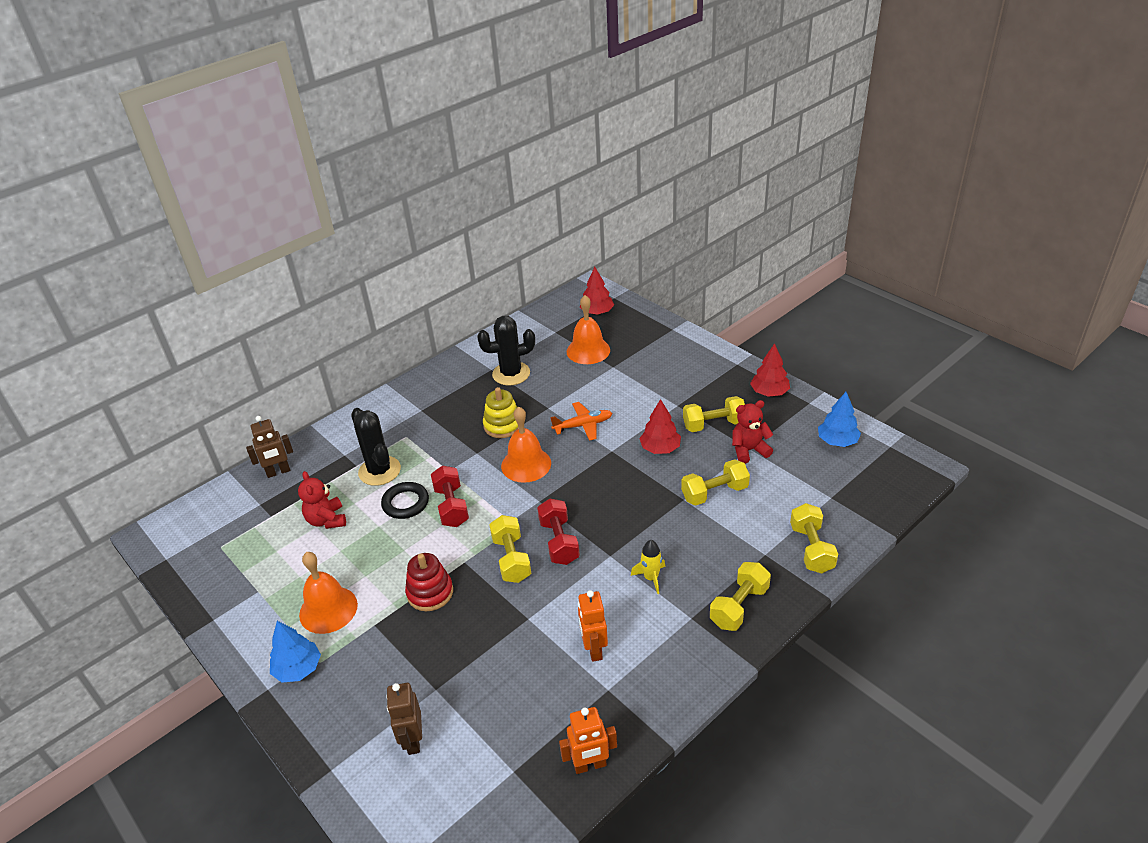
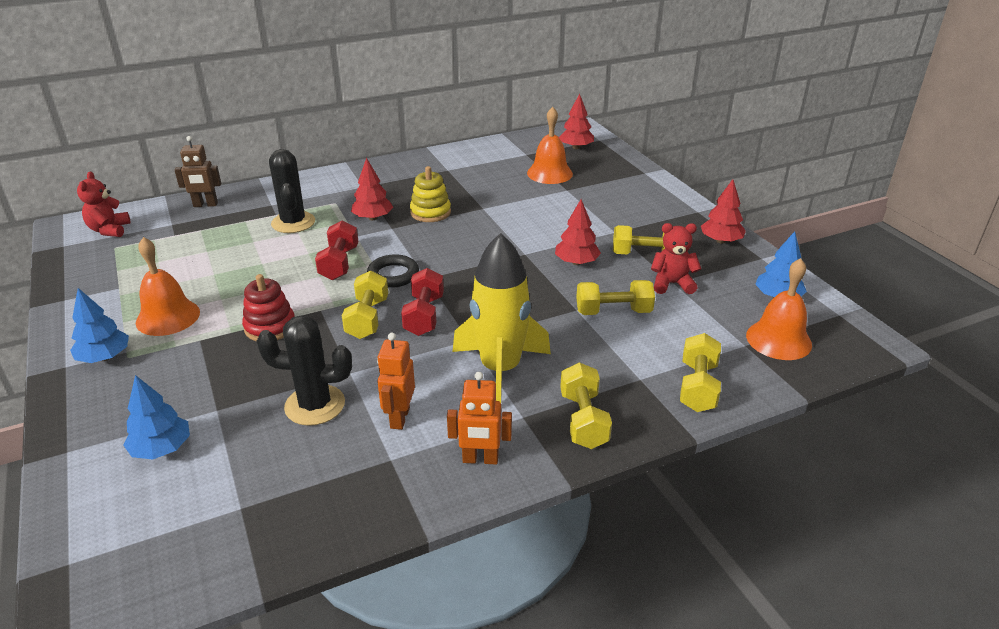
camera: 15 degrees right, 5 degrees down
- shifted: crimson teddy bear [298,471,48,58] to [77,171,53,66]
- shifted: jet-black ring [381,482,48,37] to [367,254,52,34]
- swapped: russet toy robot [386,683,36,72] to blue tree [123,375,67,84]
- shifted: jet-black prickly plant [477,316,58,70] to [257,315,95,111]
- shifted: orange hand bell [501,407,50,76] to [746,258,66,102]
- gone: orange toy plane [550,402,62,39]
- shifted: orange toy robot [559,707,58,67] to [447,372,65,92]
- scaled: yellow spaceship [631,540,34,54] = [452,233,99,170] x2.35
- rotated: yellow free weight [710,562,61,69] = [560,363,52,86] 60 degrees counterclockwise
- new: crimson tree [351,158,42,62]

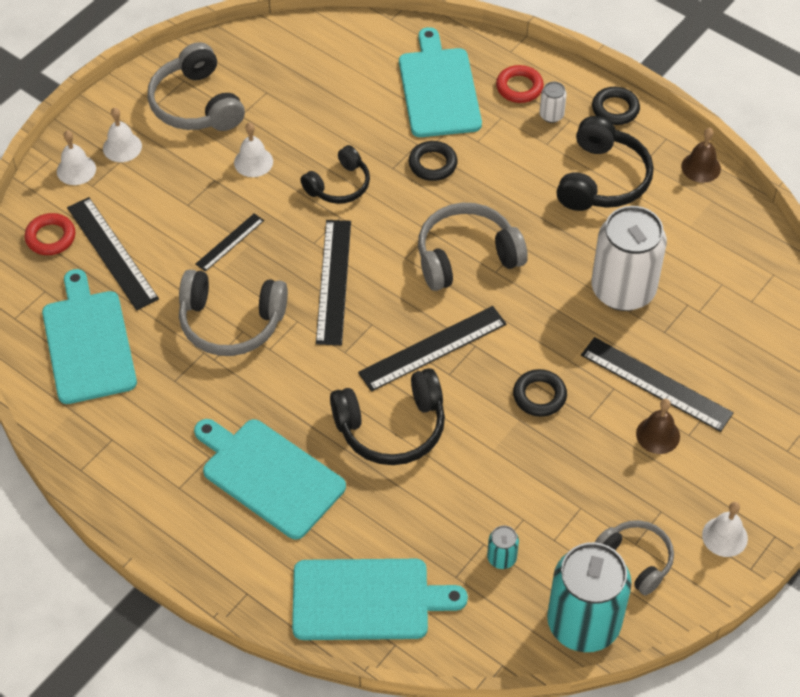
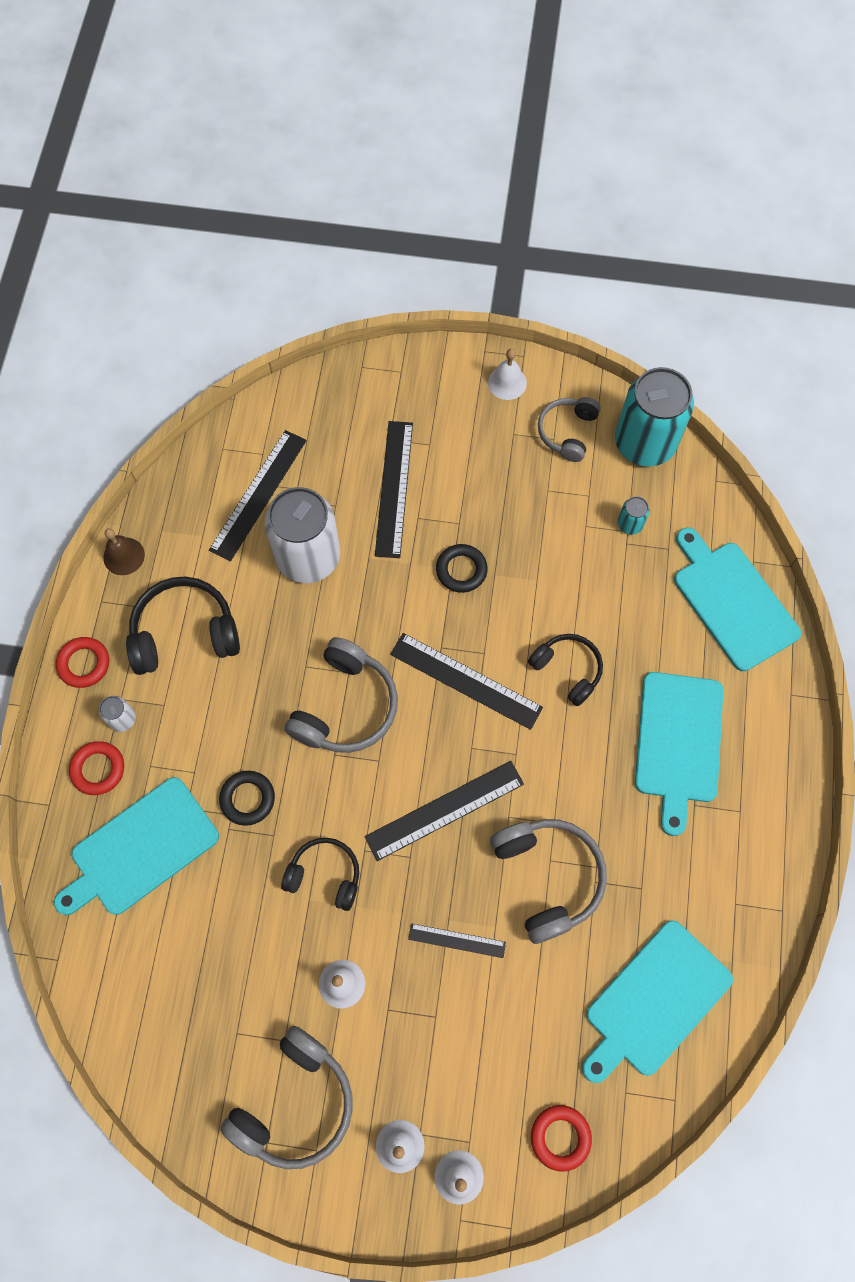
camera: 120 degrees left, 15 degrees up
- shifted: jet-black measuring stick [67,197,92,113] to [209,430,98,131]
- scaled: jet-black over-ear headphones [330,368,115,97] = [528,634,75,72] x0.64
- rotated: gray over-ear headphones [418,203,110,88] = [284,637,114,116] 105 degrees counterclockwise
- repainted: jet-black ring [592,87,48,38] to crimson ring [56,637,53,51]
- gone: russet hand bell [636,399,44,55]

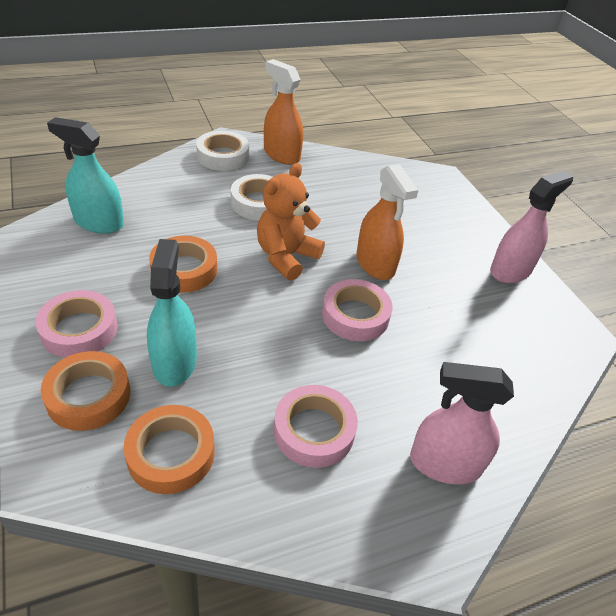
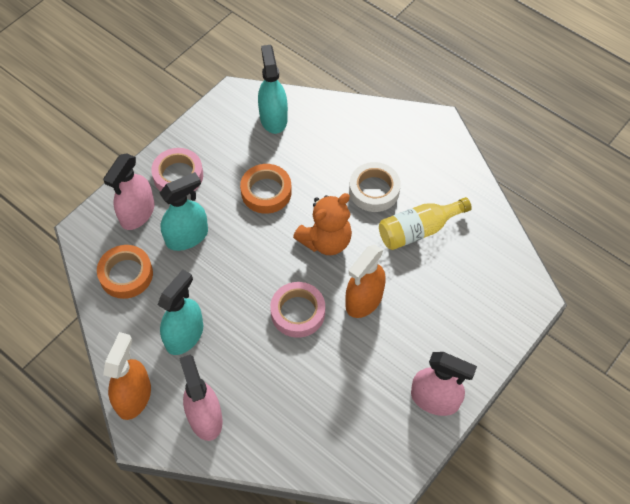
camera: 65 degrees right, 15 degrees up
- swapped: orange tape [40,351,90,80] to rosy spray bottle [103,153,51,77]
- gone: snow-white tape [196,131,53,40]
- rotated: orange teddy bear [257,163,68,118] = [293,193,59,62] 135 degrees clockwise
- shifted: orange spray bottle [264,59,39,106] to [103,332,48,88]
- swapped: rosy tape [274,385,84,83] to turquoise spray bottle [157,270,46,85]
- new: yellow drink bottle [379,197,93,53]

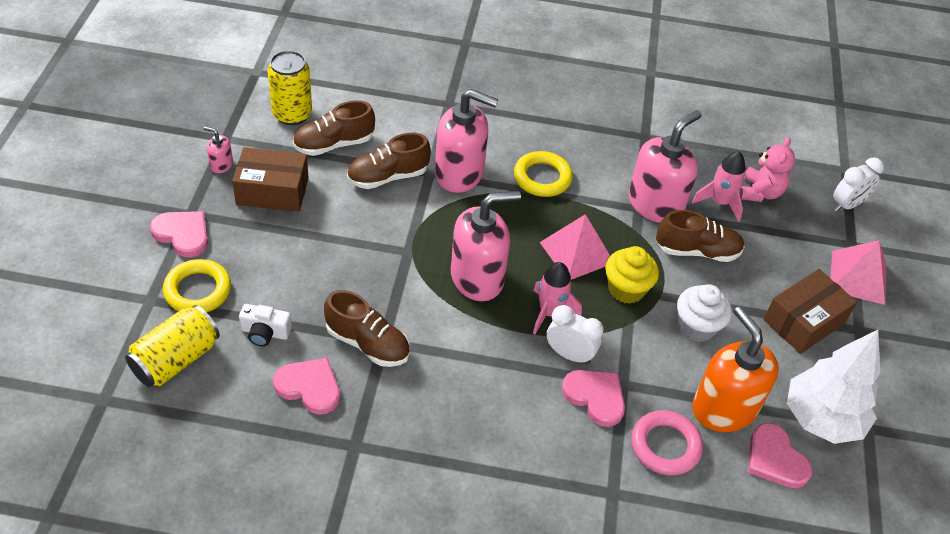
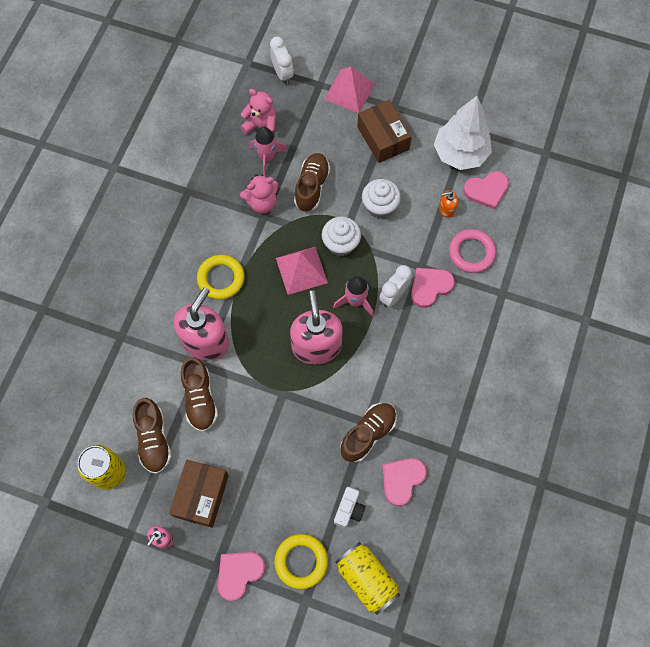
camera: 75 degrees left, 20 degrees up
- repainted: yellow fairy cake [605,246,54,58] to snow-white fairy cake [322,216,39,40]
- swapped: rosy pump bottle [629,110,73,113] to rosy teddy bear [240,174,38,40]
- scaled: orange pump bottle [692,306,87,126] = [439,190,19,28] x0.43

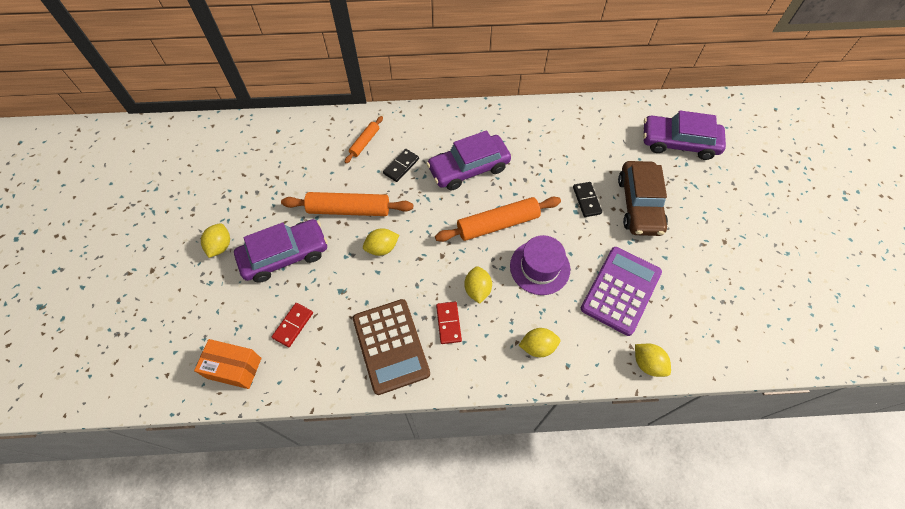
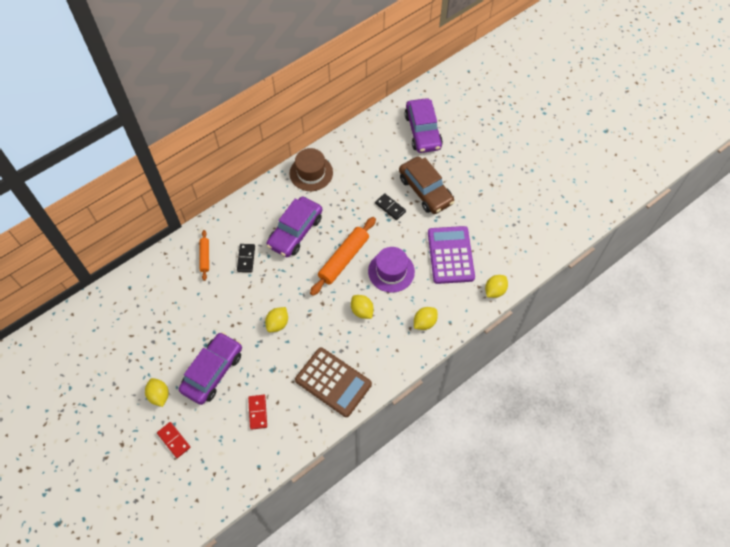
camera: 35 degrees left, 0 degrees up
- gone: orange box [194,339,68,50]
- gone: orange dough roller [281,192,132,24]
- shifted: crimson domino piece [436,302,26,42] to [157,422,34,36]
- rotated: yellow lemon [635,344,36,33] = [485,275,23,23] 60 degrees counterclockwise
- rotated: royal purple automobile [643,111,83,49] = [405,98,38,55] 75 degrees counterclockwise
- new: russet top hat [289,148,44,43]

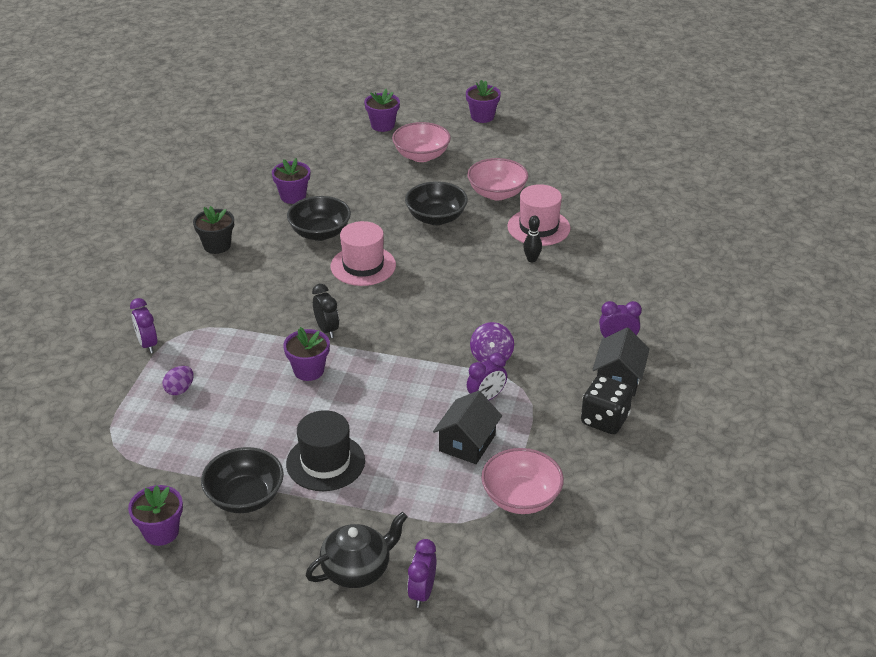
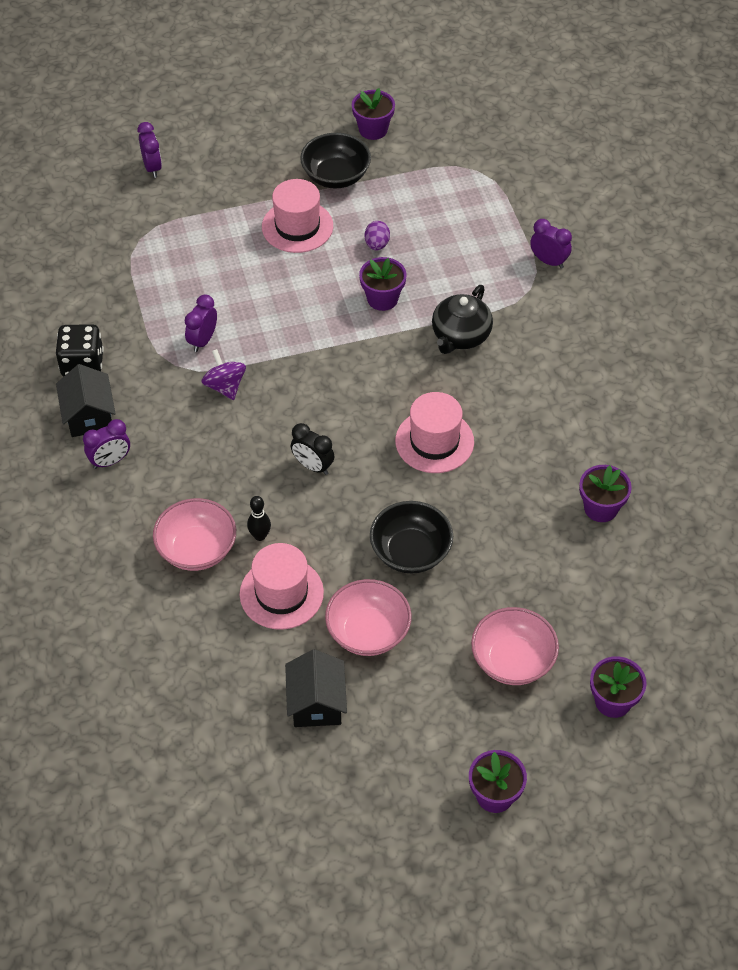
camera: 150 degrees right, 15 degrees up
- shifted: royal purple egg shape [163,366,30,30] to [365,221,25,29]
- gone: jet-black flower pot [193,206,41,48]
- repainted: jet-black top hat [286,410,79,81] to rosy top hat [262,179,71,74]
- gone: jet-black deep dish [287,196,64,45]
- shifted: jet-black teapot [306,512,101,76] to [432,285,61,69]
- shifted: jet-black bedside clock [312,284,27,54] to [291,423,44,52]
- shifted: jet-black house [433,391,69,73] to [285,649,62,78]
- shifted: rosy deep dish [481,448,83,66] to [153,498,83,73]

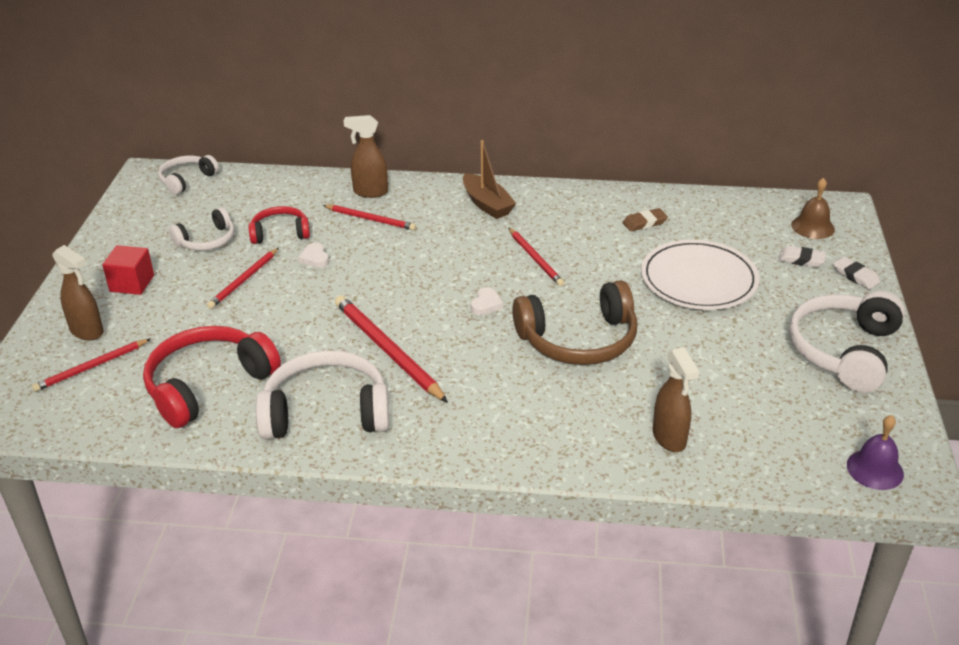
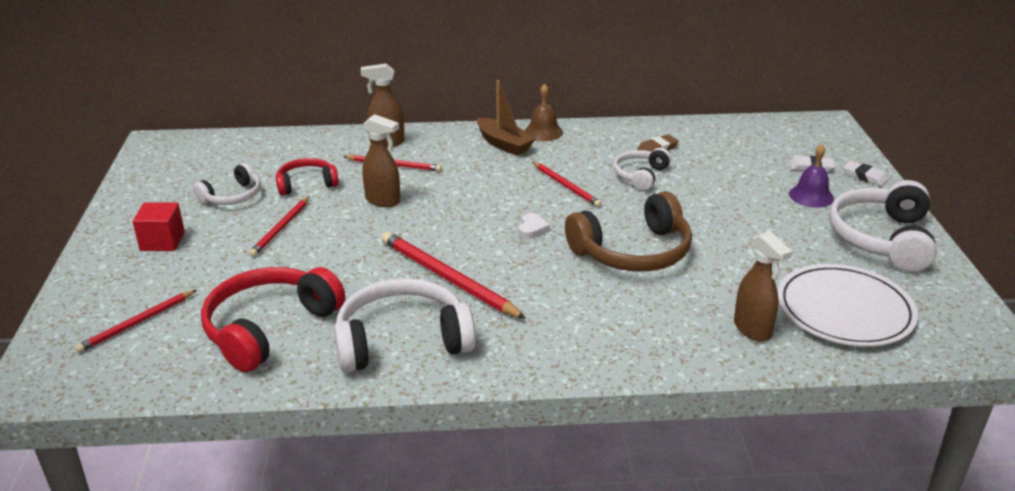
camera: 10 degrees left, 5 degrees down
- shifted: russet spray bottle [53,245,51,96] to [362,114,38,93]
- shifted: snow-white over-ear headphones [158,155,61,40] to [614,148,57,43]
- gone: snow-white heart [298,242,31,26]
- shifted: snow-white plate [641,240,119,70] to [778,264,140,83]
- shifted: russet hand bell [791,178,44,61] to [525,84,38,57]
- shifted: royal purple hand bell [847,415,57,75] to [789,144,45,64]

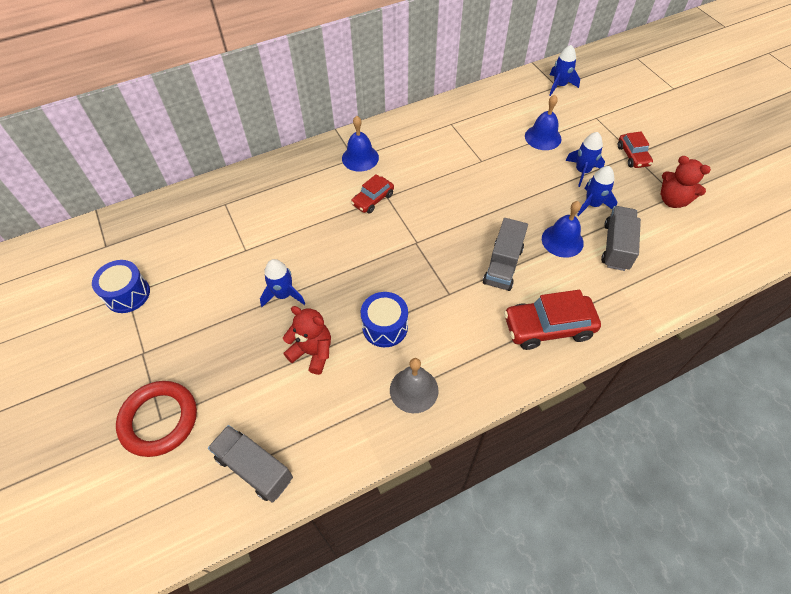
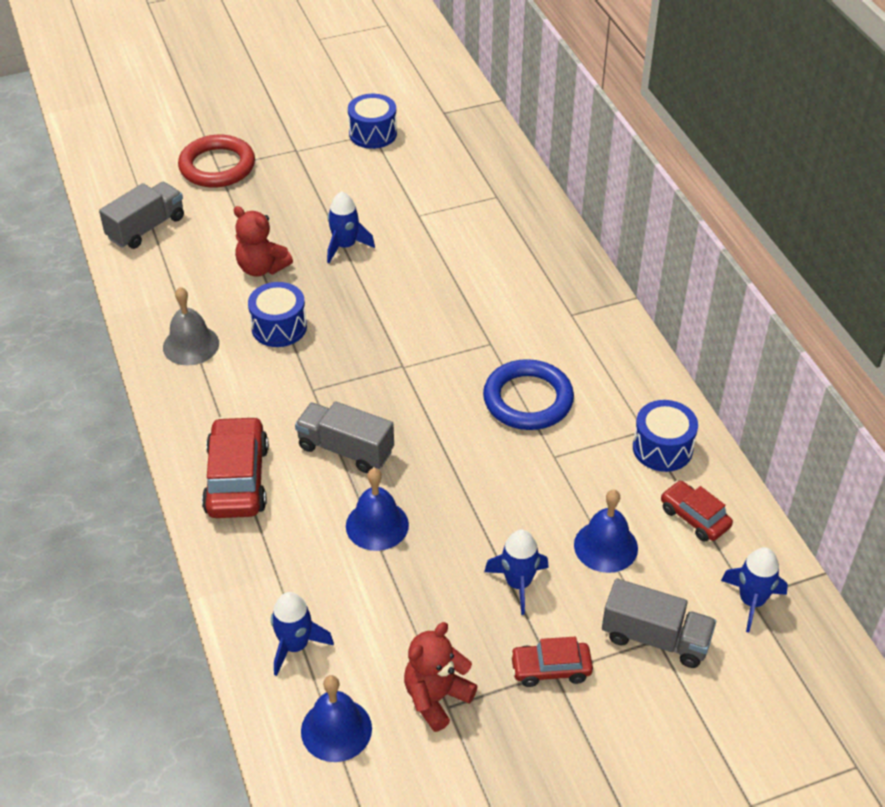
camera: 95 degrees right, 10 degrees down
- rotated: crimson teddy bear [283,306,48,69] = [233,206,60,71] 90 degrees clockwise
- shifted: blue hand bell [342,116,37,56] to [301,675,71,87]
- shifted: crimson automobile [351,174,43,40] to [661,480,72,62]
- shifted: blue spaceship [577,166,40,50] to [271,592,63,84]
- shifted: gray lorry [601,206,40,65] to [602,578,114,90]
- new: blue ring [483,359,91,71]
- new: blue toy drum [633,400,65,72]

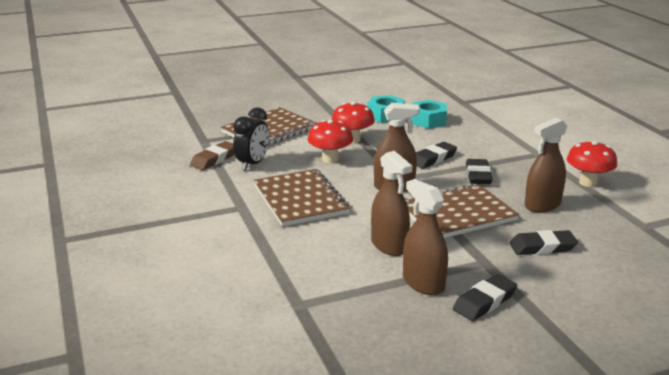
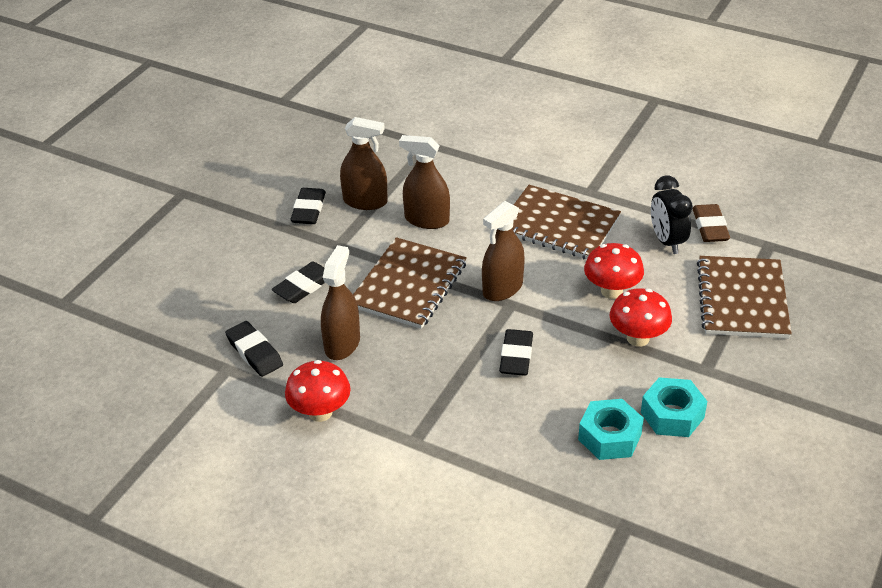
camera: 140 degrees right, 15 degrees up
- shifted: jet-black gum eraser [466,159,27,25] to [225,321,58,56]

